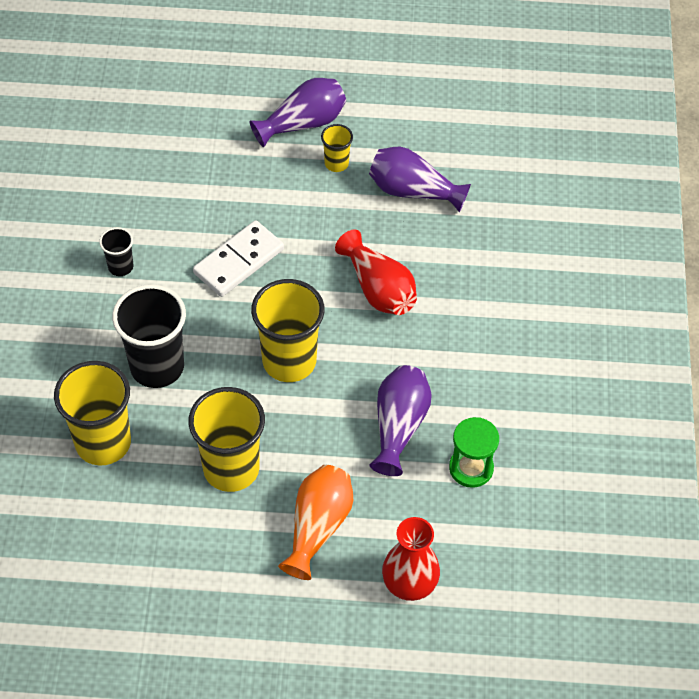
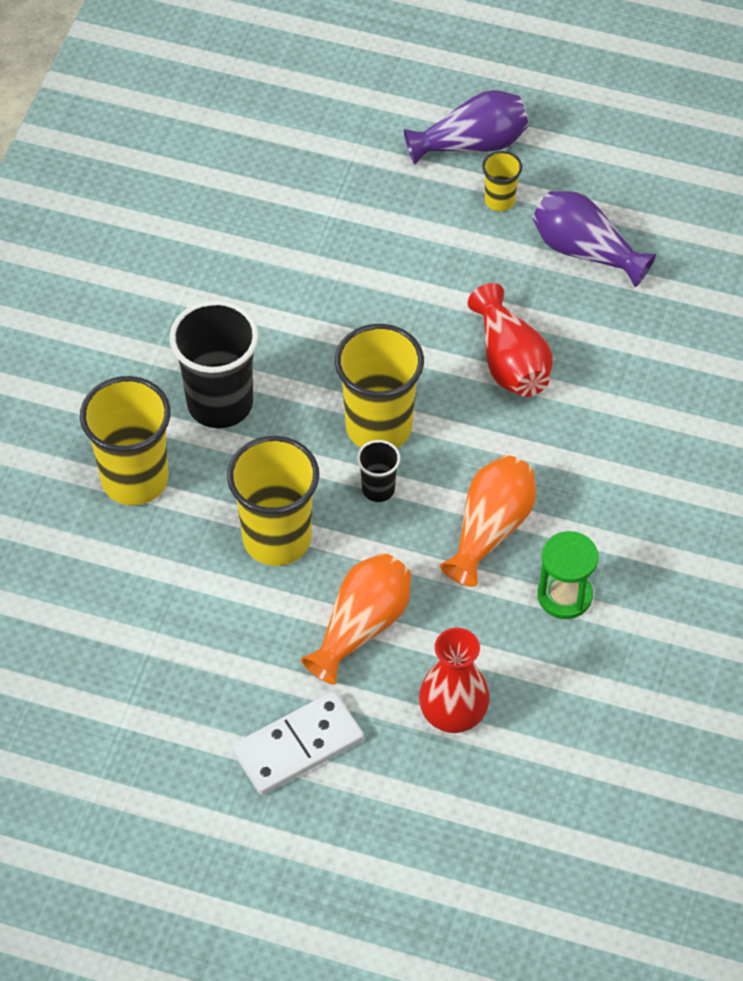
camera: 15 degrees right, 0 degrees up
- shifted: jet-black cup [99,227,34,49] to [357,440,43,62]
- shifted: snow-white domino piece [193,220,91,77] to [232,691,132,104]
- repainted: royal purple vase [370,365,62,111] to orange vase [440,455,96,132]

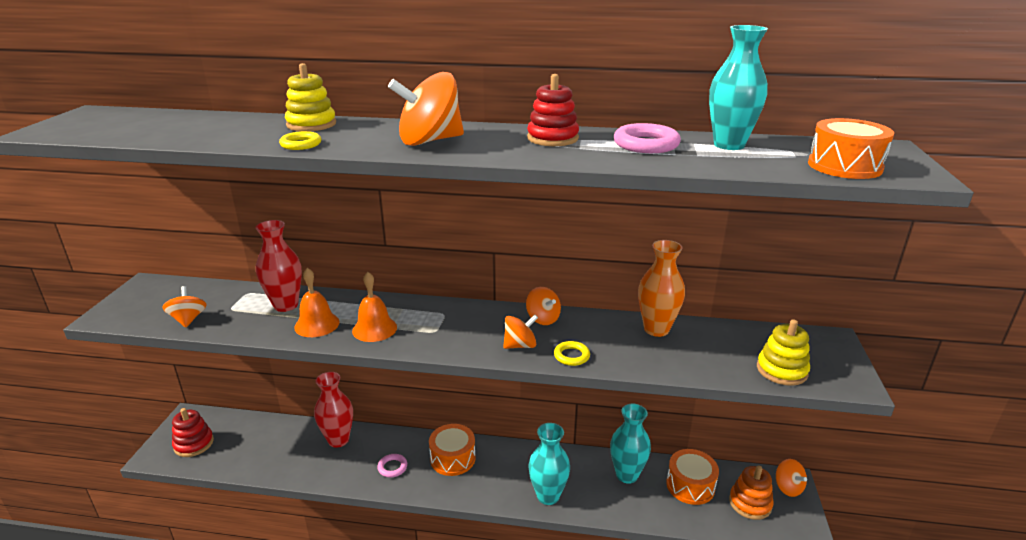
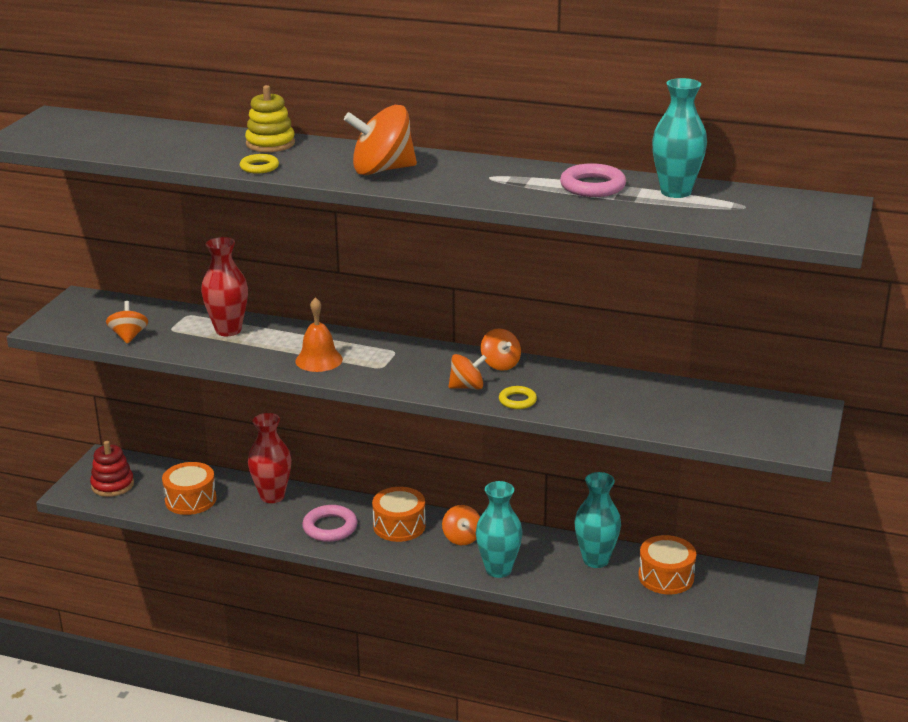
camera: 10 degrees right, 0 degrees up
- gone: orange hand bell [294,268,46,69]
- scaled: rosy ring [377,454,30,24] = [302,505,55,37] x1.62
- gone: crimson ring stacker [527,74,52,72]
- gone: orange vase [638,240,47,97]
- gone: orange ring stacker [729,465,45,55]
- gone: yellow ring stacker [757,319,53,67]
- shifted: orange toy top [776,459,31,38] to [442,505,38,40]
- shifted: orange toy drum [808,118,86,61] to [162,462,55,53]

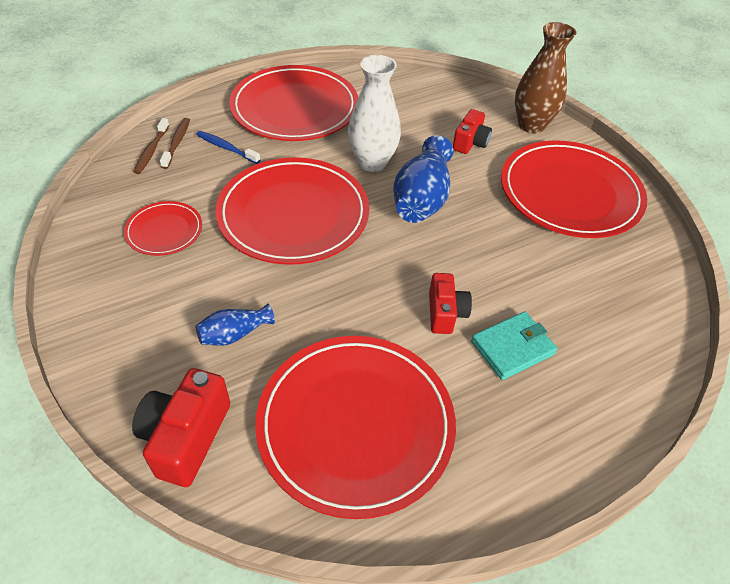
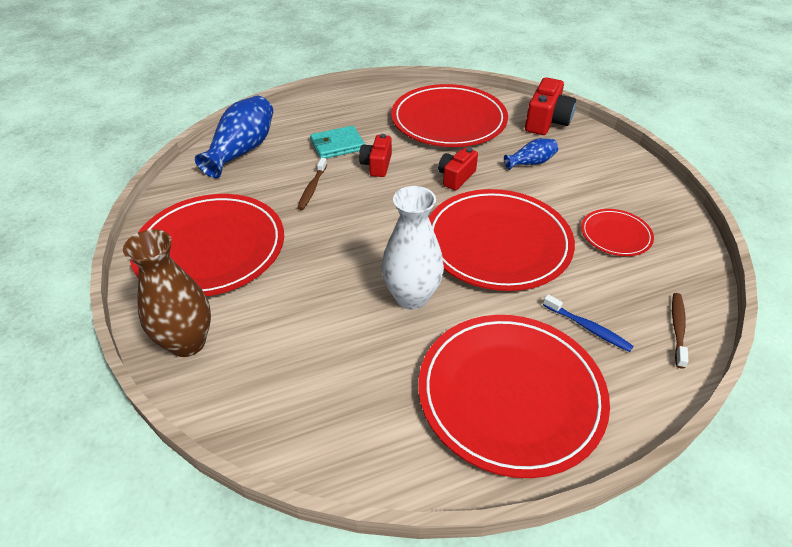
camera: 170 degrees left, 5 degrees down
- shifted: russet tooth brush [160,118,30,51] to [297,158,30,52]
- shifted: blue vase [393,135,61,88] to [195,96,78,82]
- shifted: crimson compact camera [453,109,39,45] to [438,147,40,43]

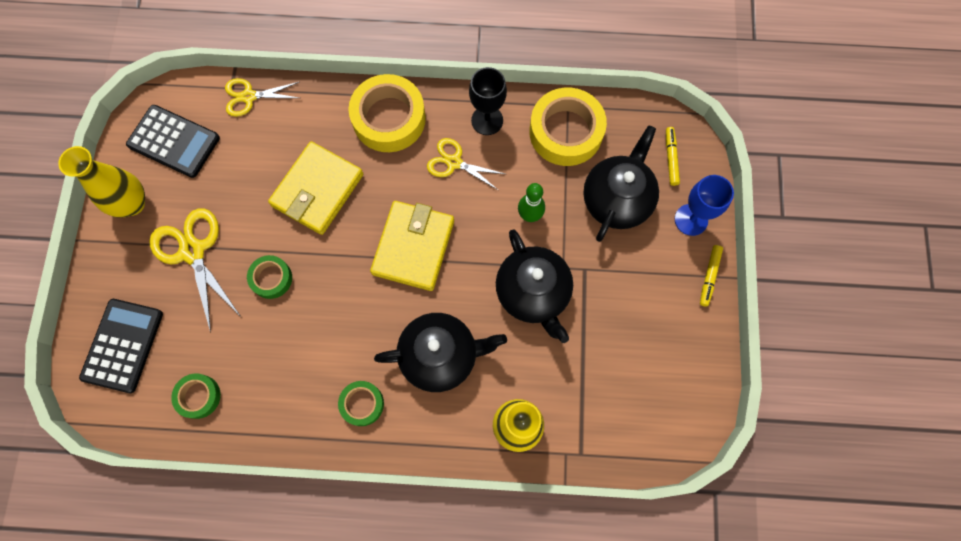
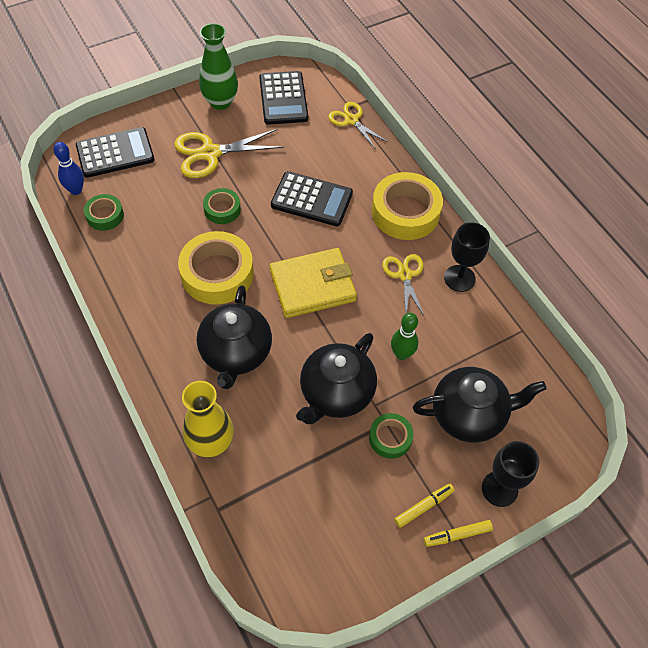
camera: 55 degrees right, 15 degrees down
- repainted: yellow vase [58,146,87,71] to emerald vase [199,23,39,87]
- rotated: yellow scissors [149,208,92,124] = [174,129,110,49] 135 degrees counterclockwise
- swapped: yellow card wallet [268,141,95,94] to jet-black calculator [271,171,82,55]
- shifted: emerald tape [338,381,46,45] to [369,413,44,46]
- rotated: jet-black teapot [374,313,133,79] = [197,285,75,104] 45 degrees clockwise
- shifted: yellow tape [529,88,78,78] to [178,231,76,74]
- shifted: yellow marker [666,127,14,59] to [394,484,61,44]
- repainted: blue chalice [675,175,59,61] to jet-black chalice [482,441,57,66]
- new: blue skittle [53,142,31,53]

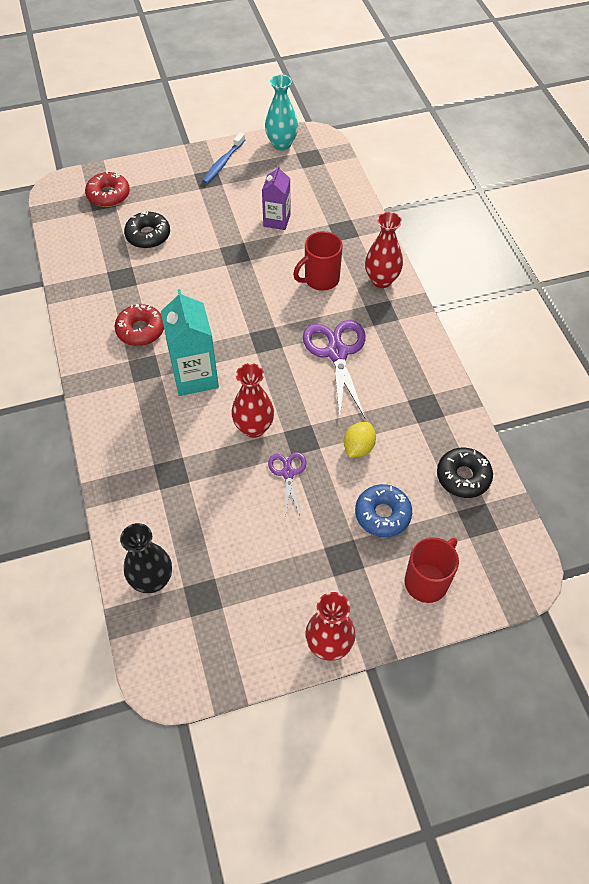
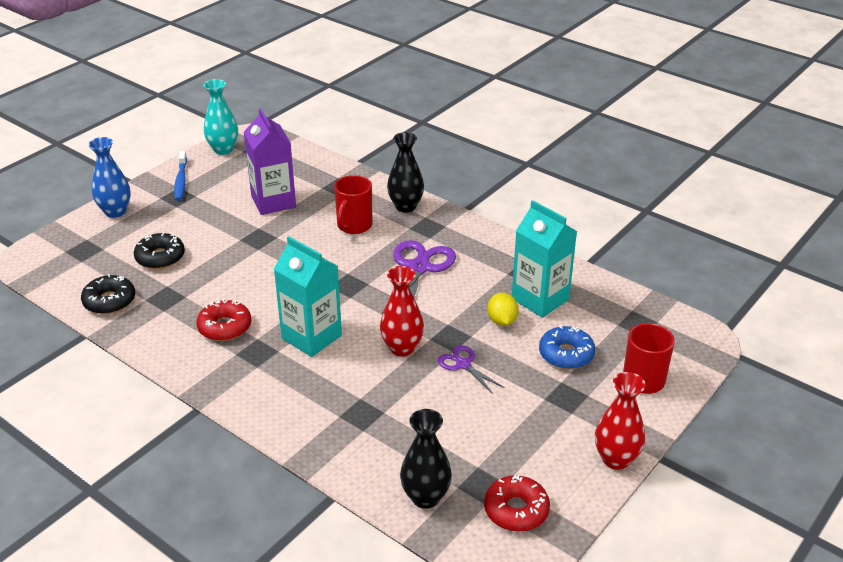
camera: 35 degrees left, 20 degrees down
- shifted: crimson doughnut [85,171,45,36] to [484,475,66,57]
- scaled: royal purple carton [262,165,28,65] = [244,108,52,107] x1.56
- rotated: royal purple scissors [303,320,63,101] = [381,240,75,75] 60 degrees clockwise
- repainted: crimson vase [365,212,38,76] to jet-black vase [387,132,37,81]
- shifted: jet-black doughnut [437,447,56,51] to [81,274,54,40]
- new: blue vase [88,137,43,81]
- new: turquoise carton [512,200,65,118]

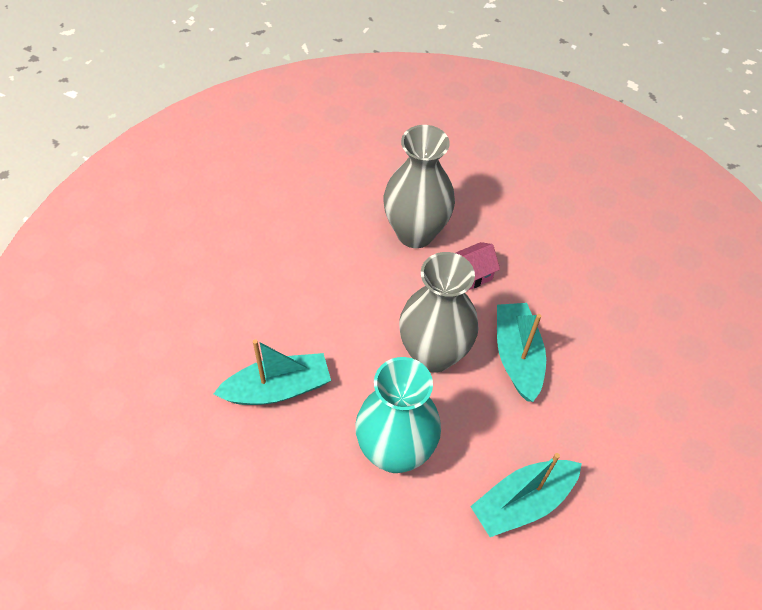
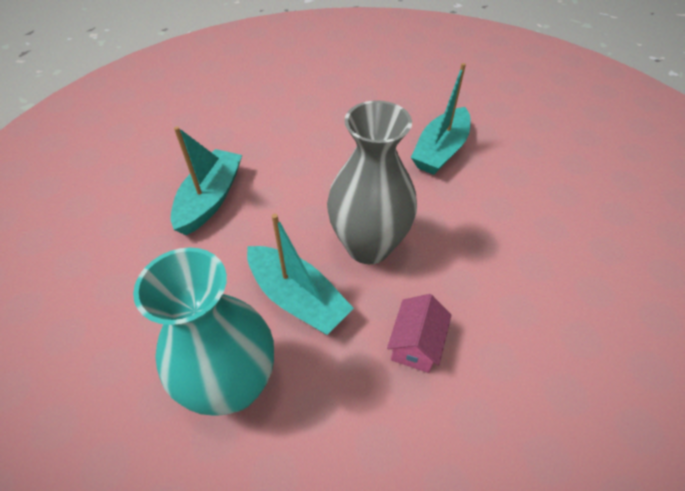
camera: 140 degrees right, 5 degrees down
- shifted: turquoise vase [355,357,86,116] to [133,247,141,169]
- gone: gray vase [383,125,72,123]

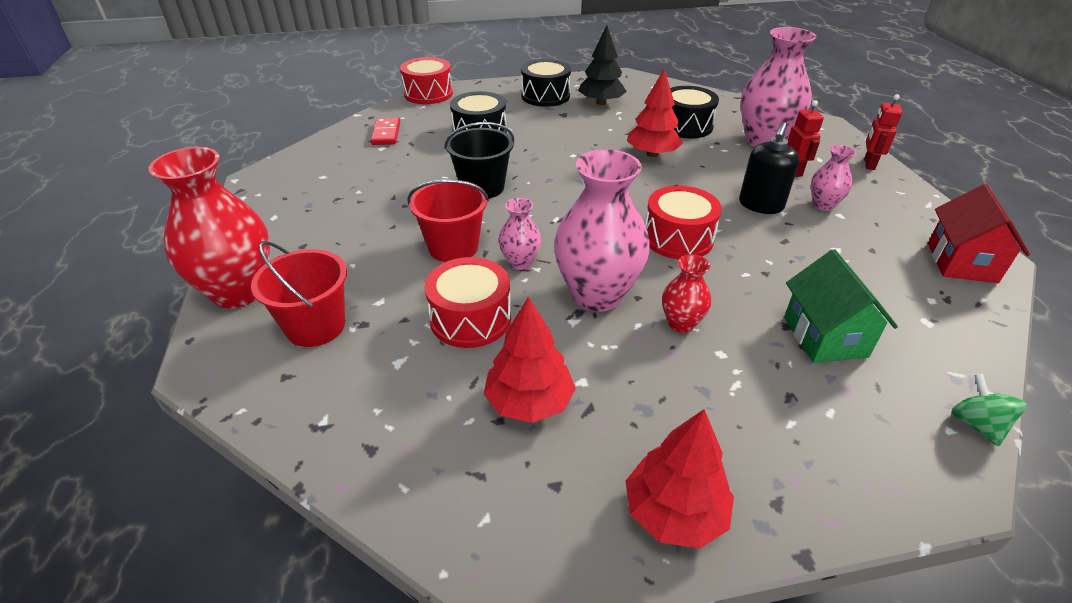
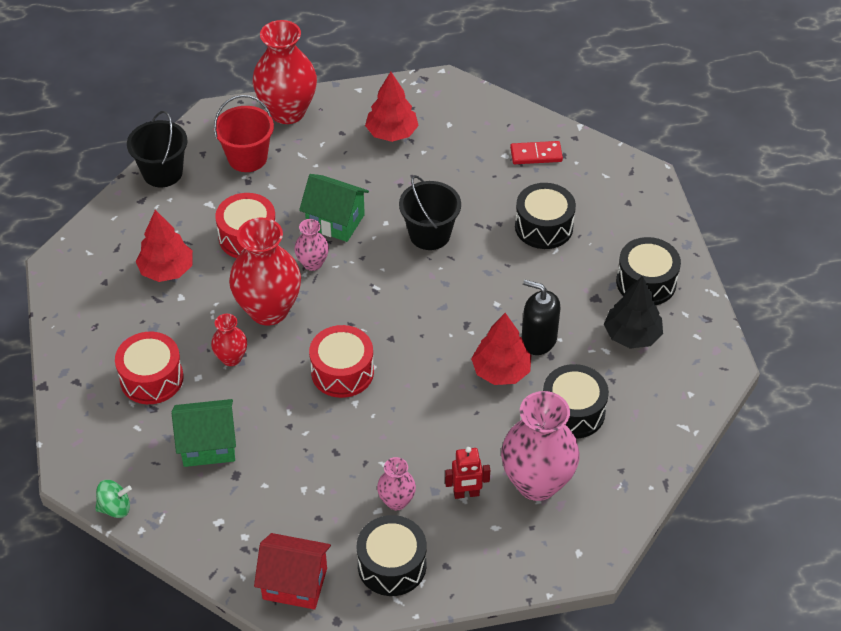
camera: 90 degrees right, 10 degrees up
- shifted: crimson toy drum [400,57,53,47] to [115,332,69,72]
- swapped: crimson pail [407,180,82,82] to emerald house [299,174,70,68]
- repainted: rosy vase [554,149,96,163] to crimson vase [229,218,72,107]
- shifted: crimson tree [626,409,108,140] to [365,72,54,70]
- shifted: jet-black pump bottle [739,122,60,92] to [522,280,38,75]
- gone: crimson toy robot [864,94,38,76]
- new: jet-black pail [127,111,61,76]
- new: jet-black toy drum [357,515,70,81]

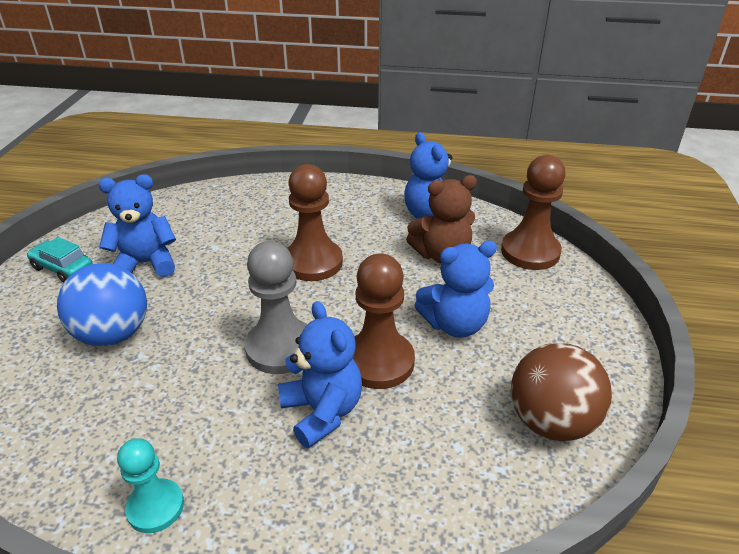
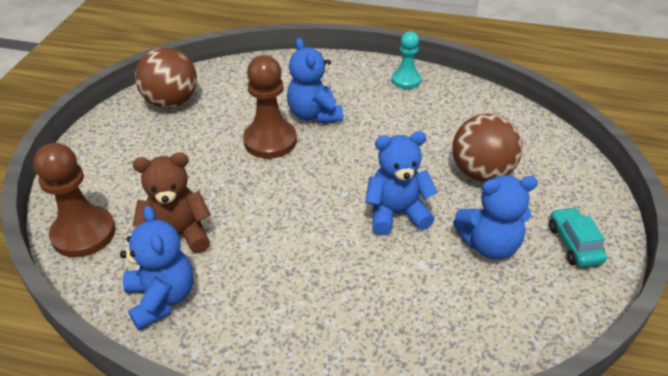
camera: 175 degrees left, 5 degrees up
- rotated: turquoise automobile [27,237,66,46] = [549,207,58,60] 135 degrees counterclockwise
- repainted: blue sphere [57,263,90,83] to russet sphere [452,114,70,68]
- gone: gray game pawn [244,241,63,133]
- gone: russet game pawn [287,164,56,117]
- shifted: blue teddy bear [414,241,83,97] to [365,131,73,104]

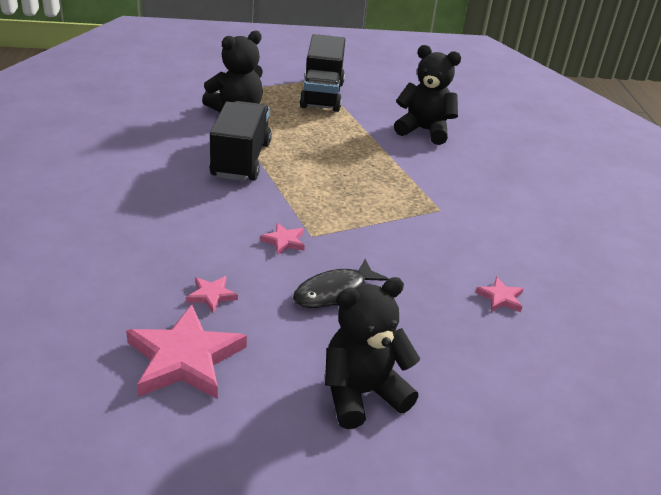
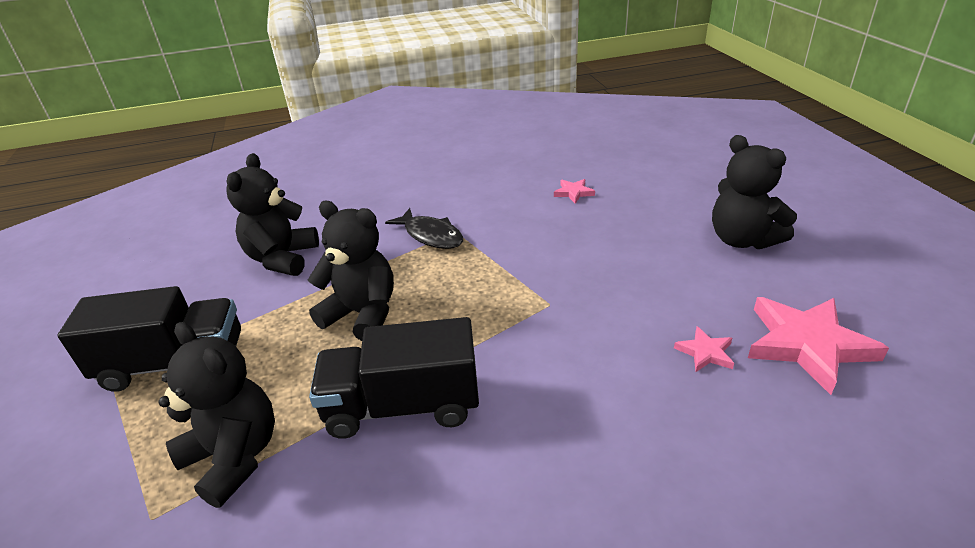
camera: 95 degrees left, 0 degrees up
- gone: rosy star [260,223,45,32]
- shifted: jet-black fish [293,259,96,49] to [385,208,78,41]
- new: jet-black teddy bear [308,201,86,140]

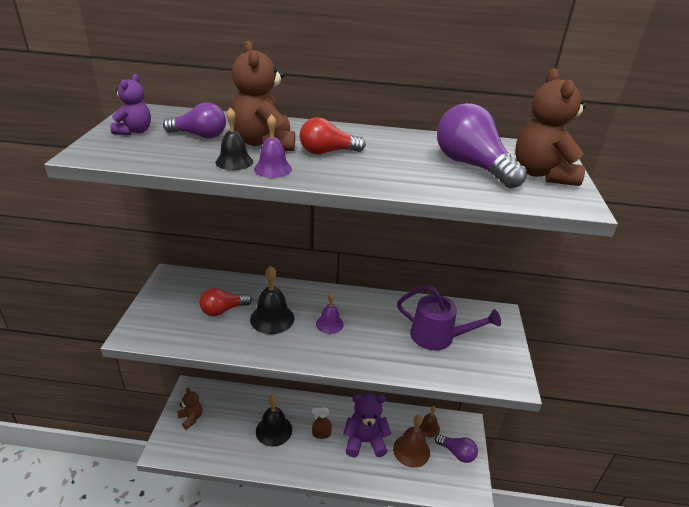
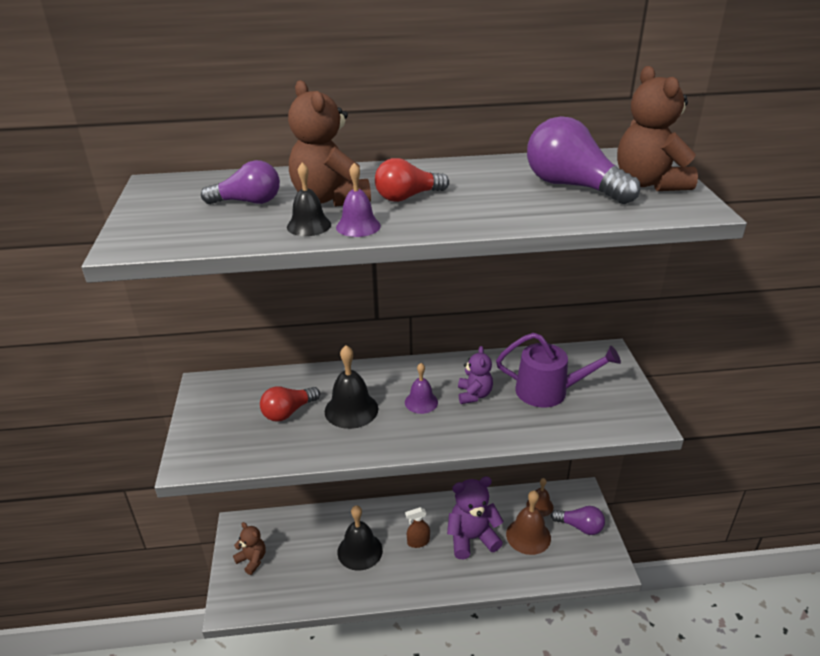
camera: 10 degrees left, 0 degrees up
- shifted: royal purple teddy bear [110,74,41,61] to [458,346,35,58]

